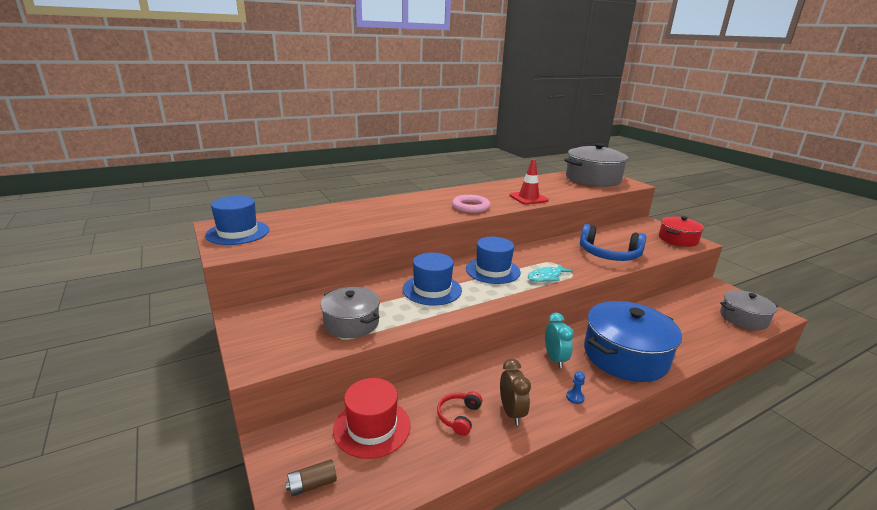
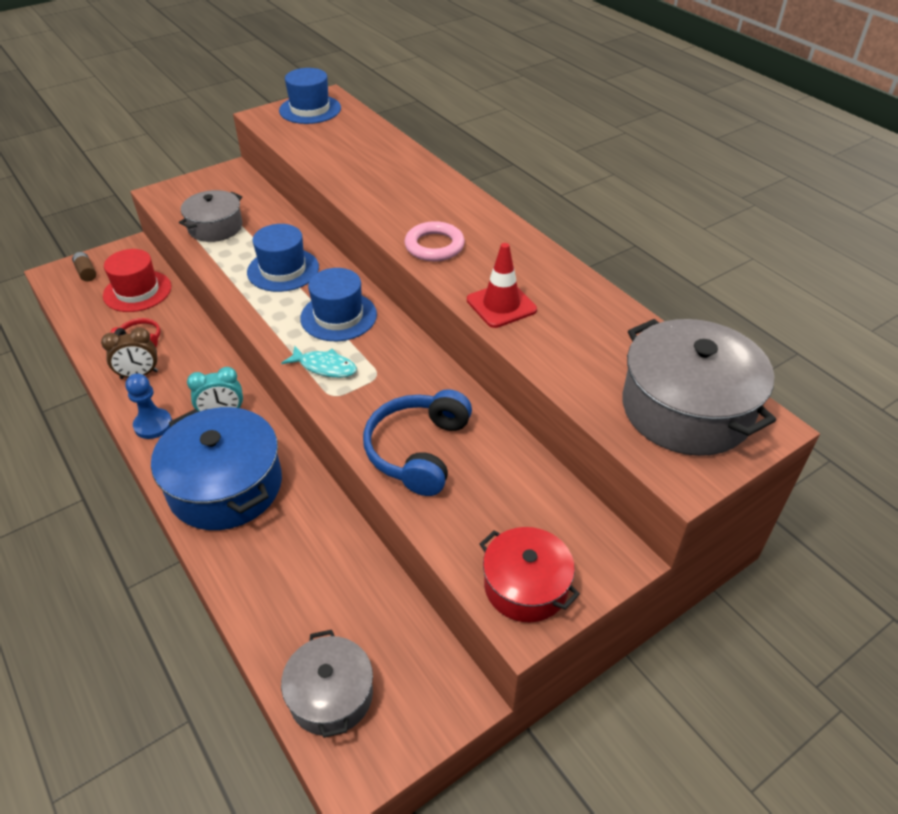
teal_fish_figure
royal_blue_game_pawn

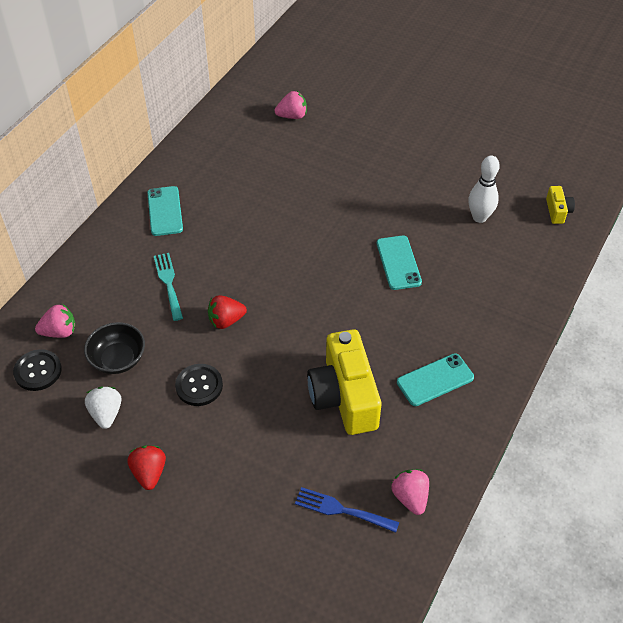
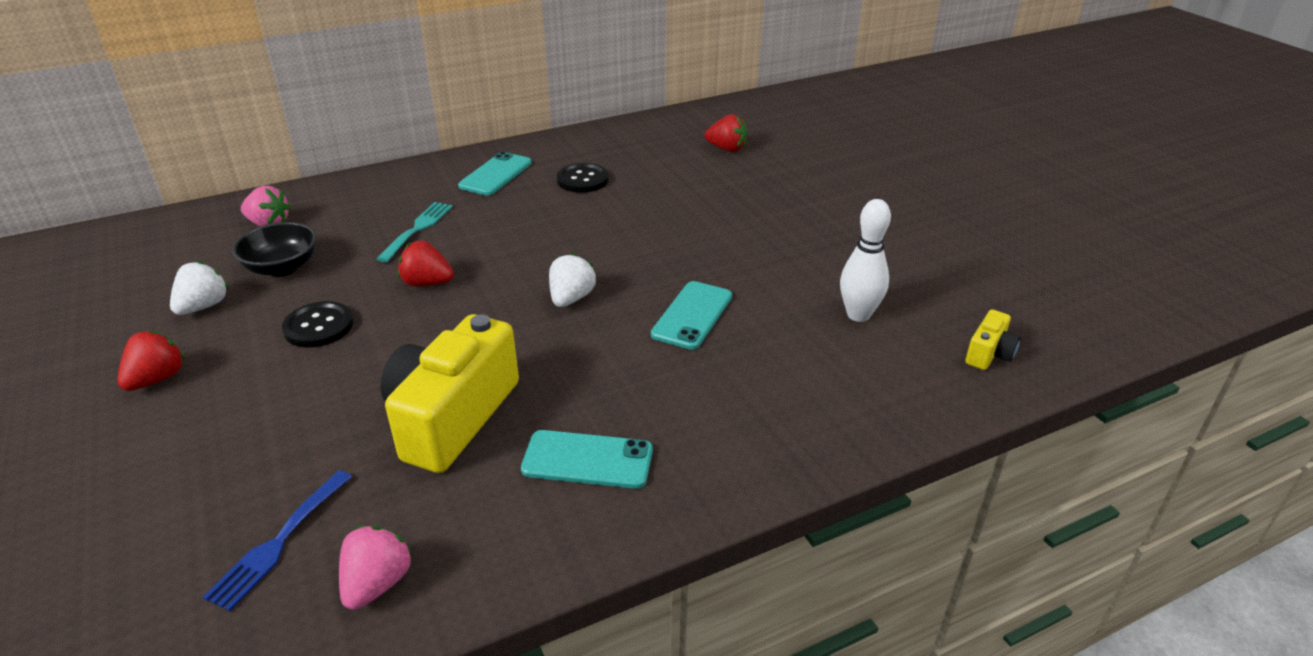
jet-black_shirt_button (no. 2 from left)
crimson_berry (no. 3 from left)
royal_blue_fork
snow-white_berry (no. 2 from left)

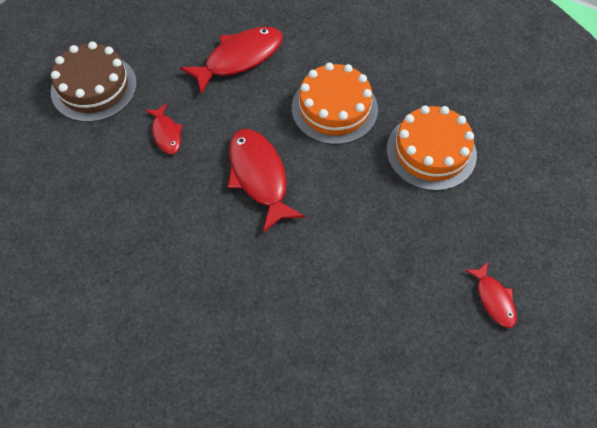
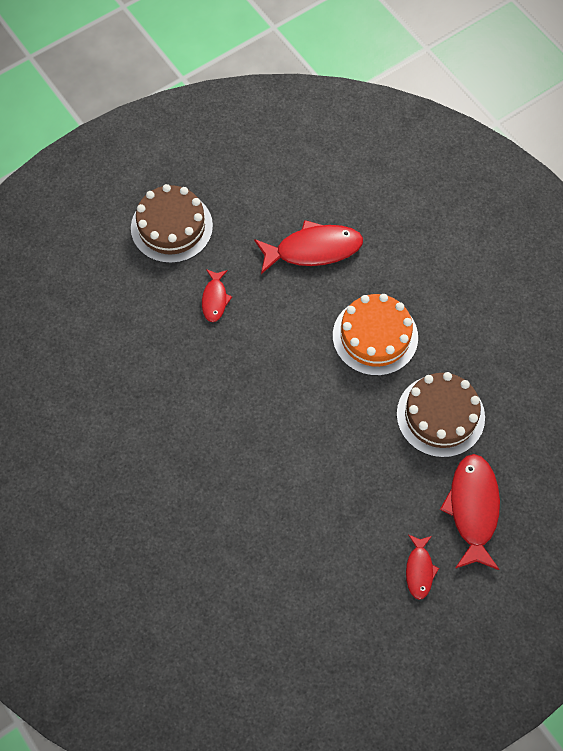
crimson_fish_figure (no. 4 from left)
brown_gateau (no. 2 from left)

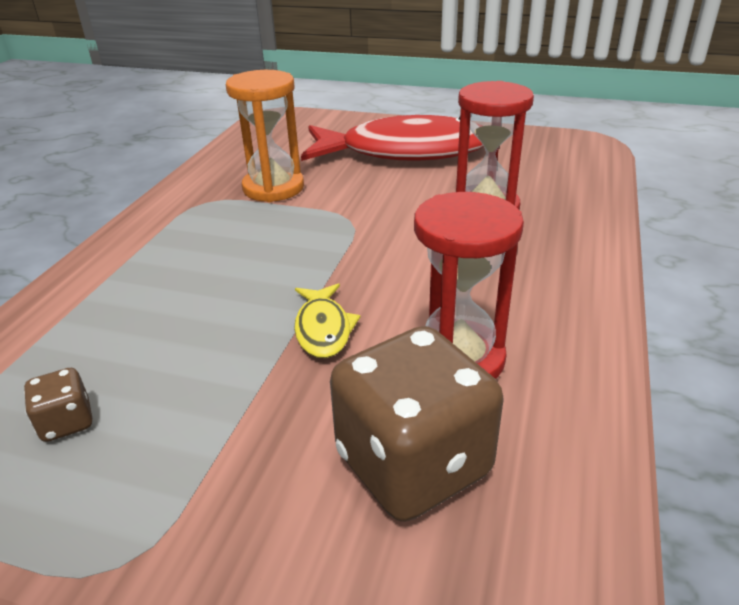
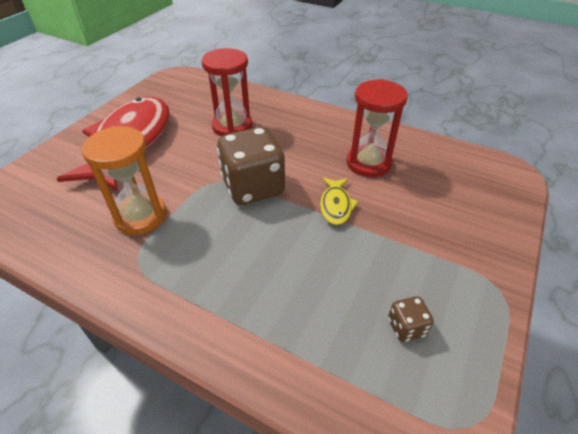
yellow_fish_figure
brown_dice (no. 1 from left)

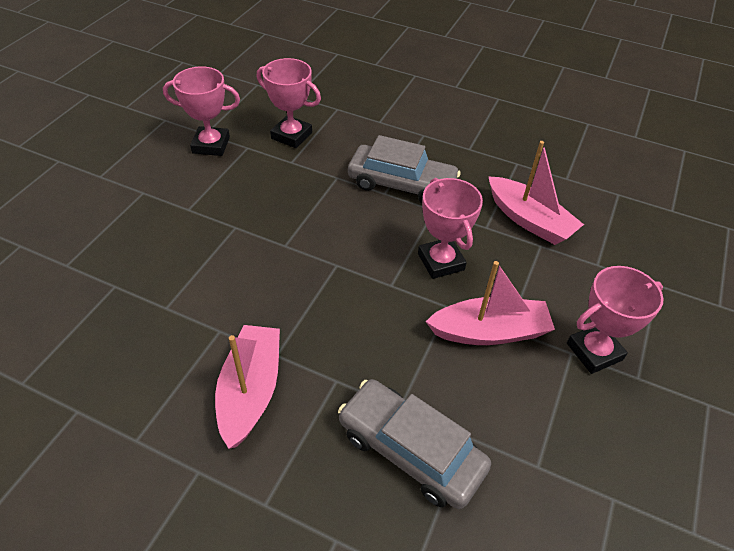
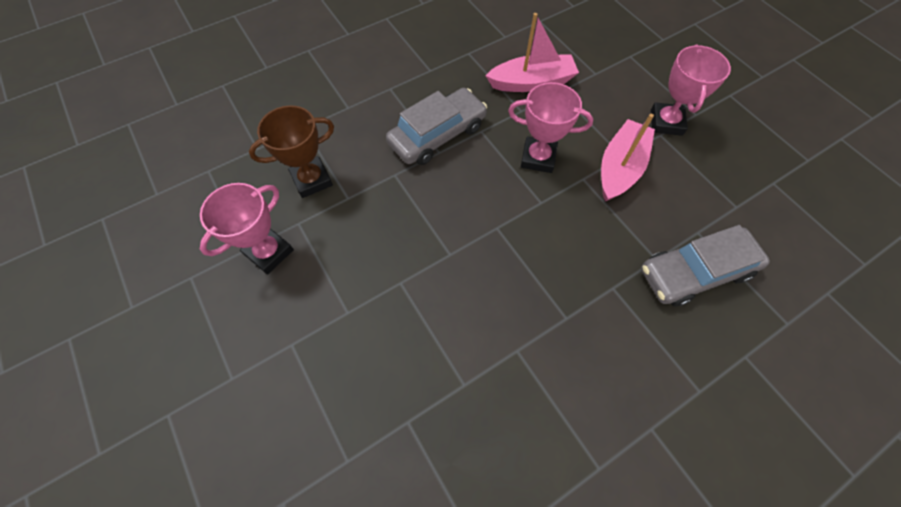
pink_toy_boat (no. 1 from left in the first image)
brown_prize_cup

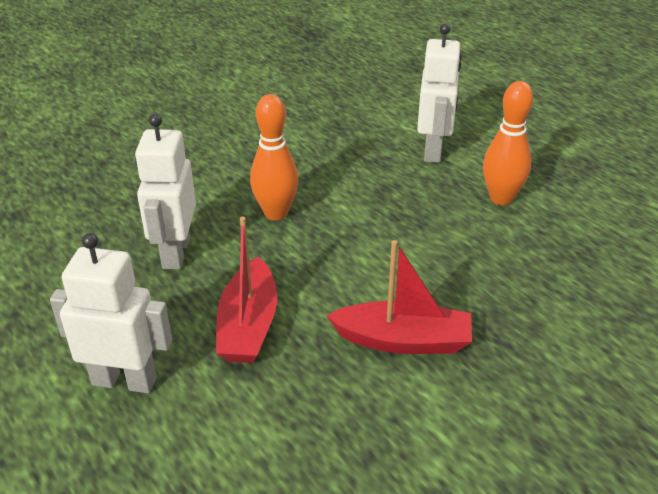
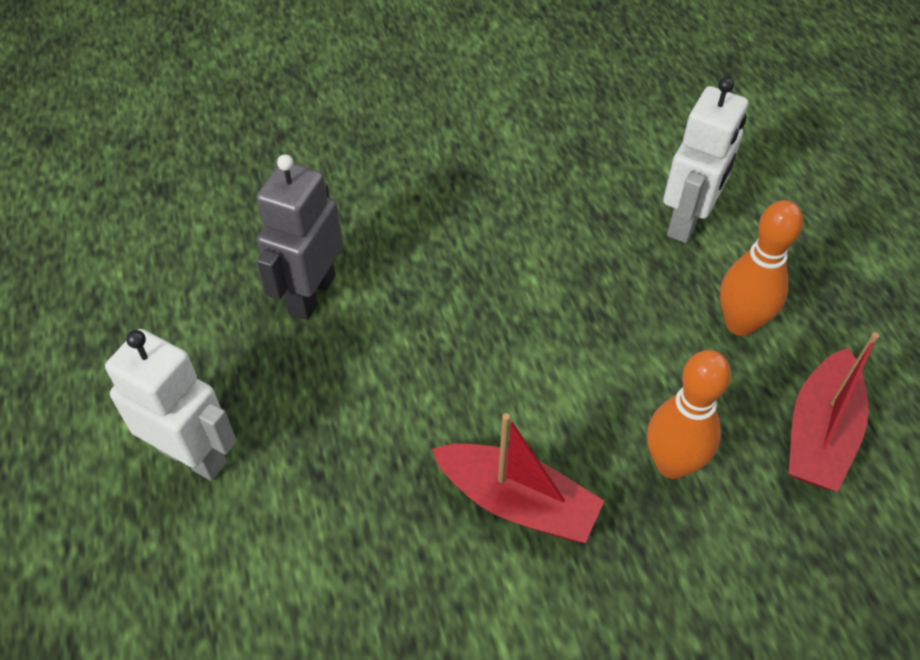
ash-grey_robot
crimson_toy_boat (no. 2 from left)
orange_skittle (no. 1 from left)

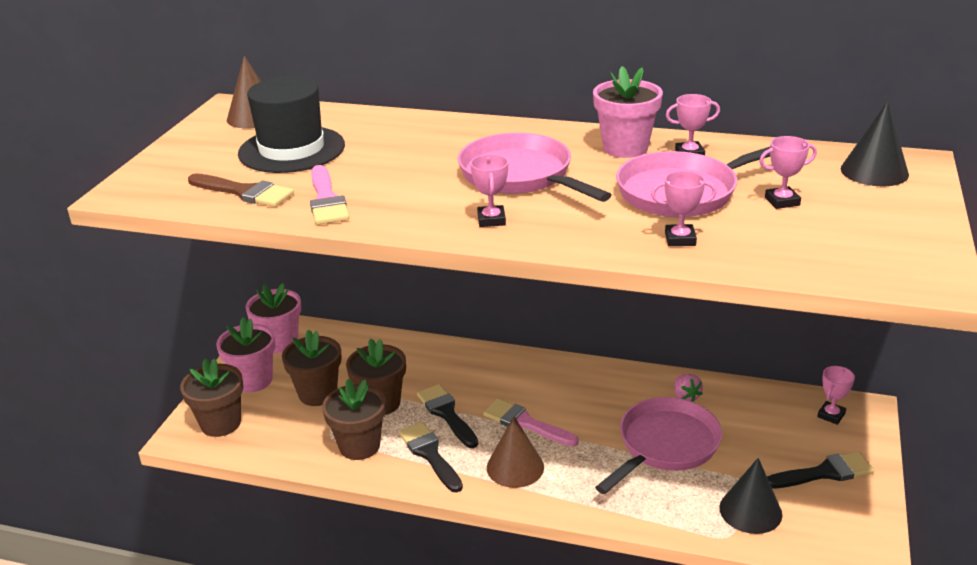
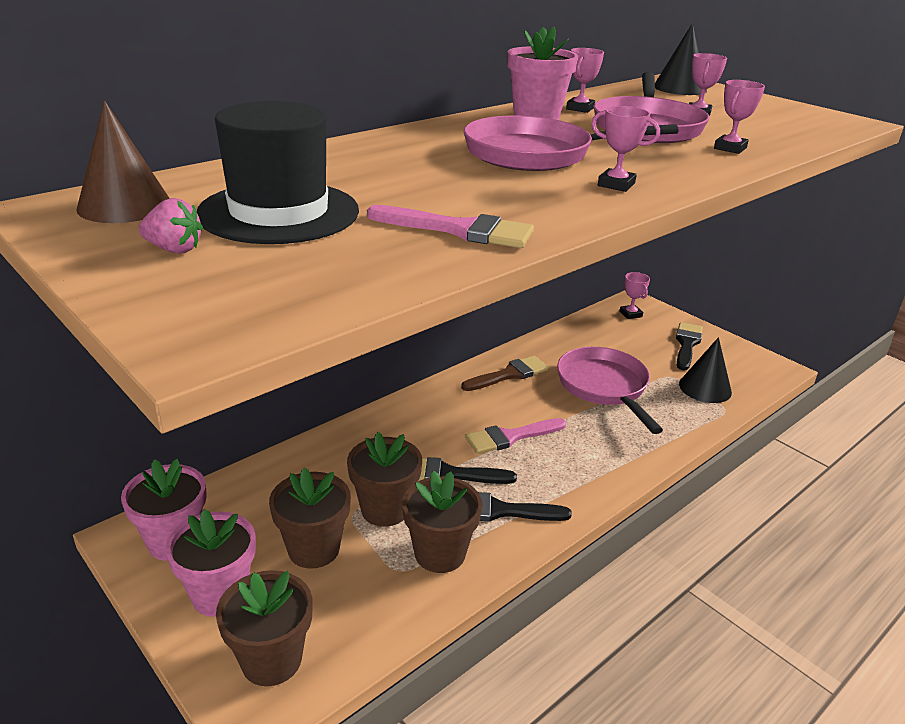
brown_paintbrush
brown_cone_shape (no. 2 from left in the first image)
pink_berry

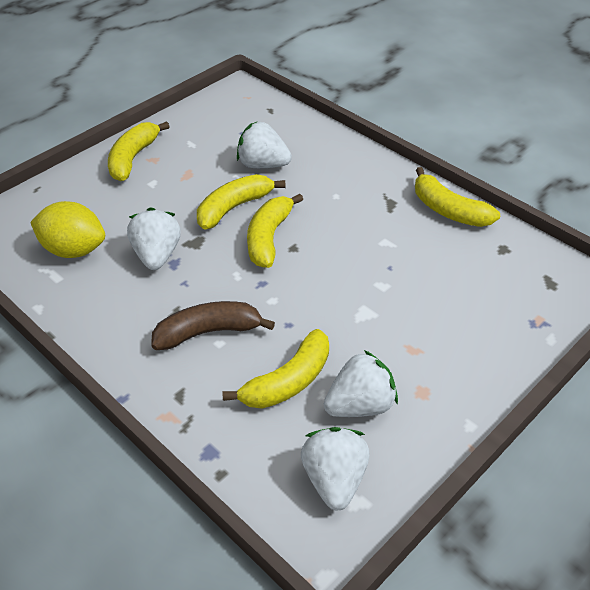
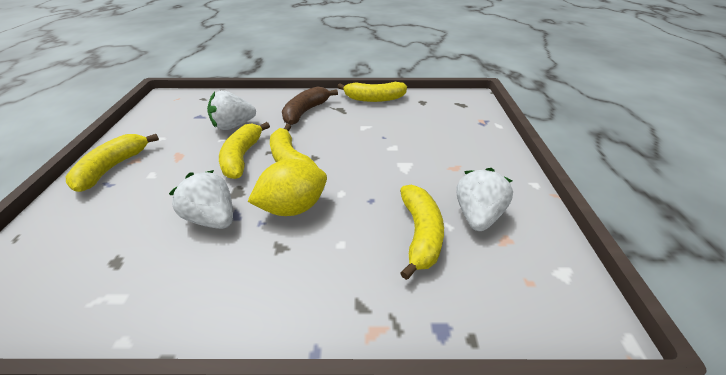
yellow_citrus_fruit
yellow_toy_banana (no. 1 from left)
brown_toy_banana
snow-white_berry (no. 3 from left in the first image)

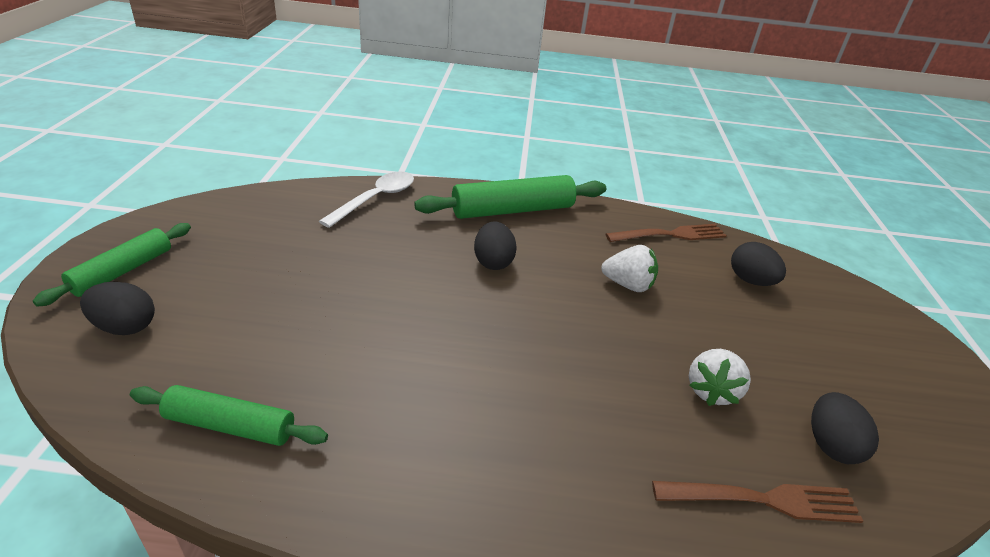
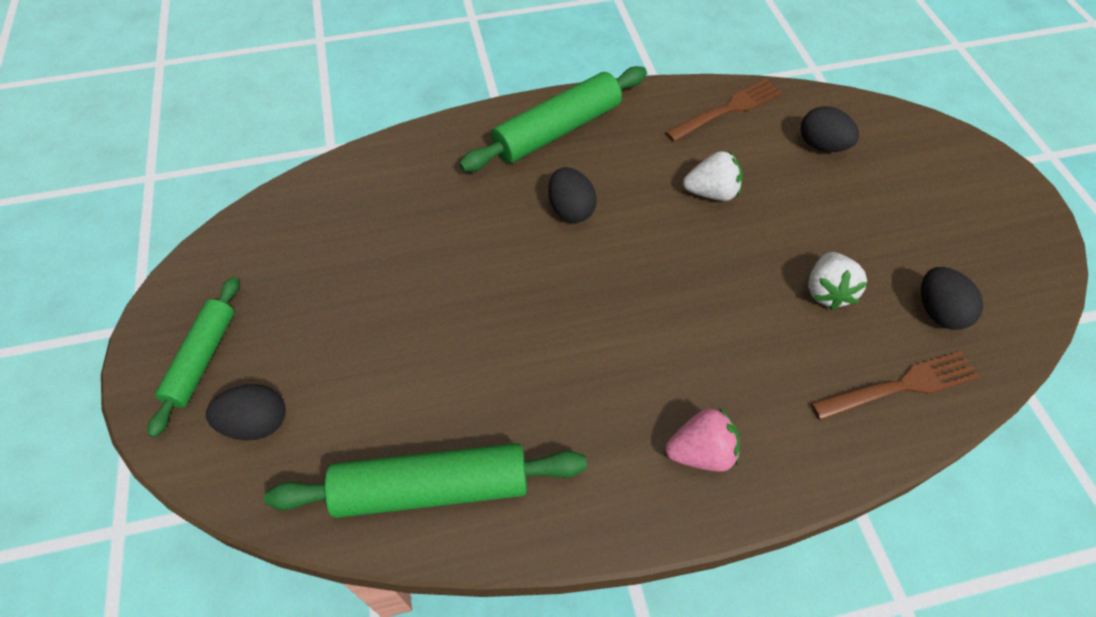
emerald_rolling_pin (no. 2 from left)
snow-white_tablespoon
pink_berry

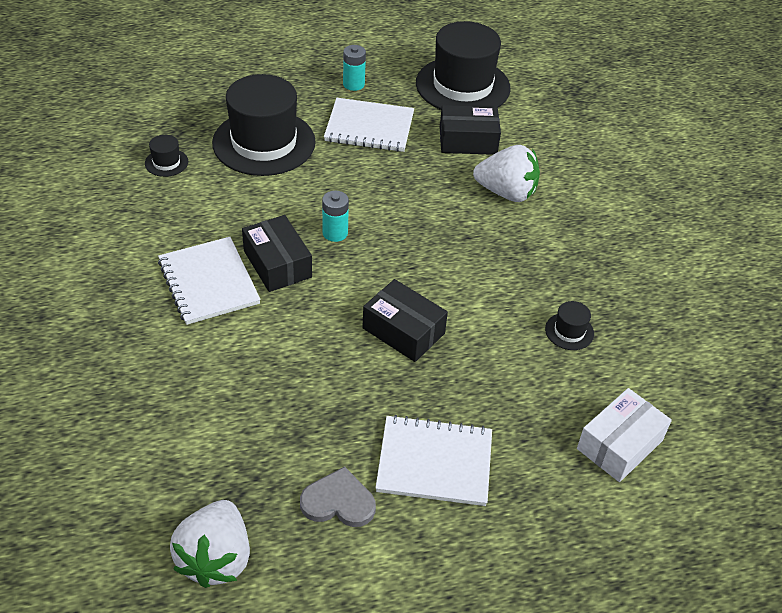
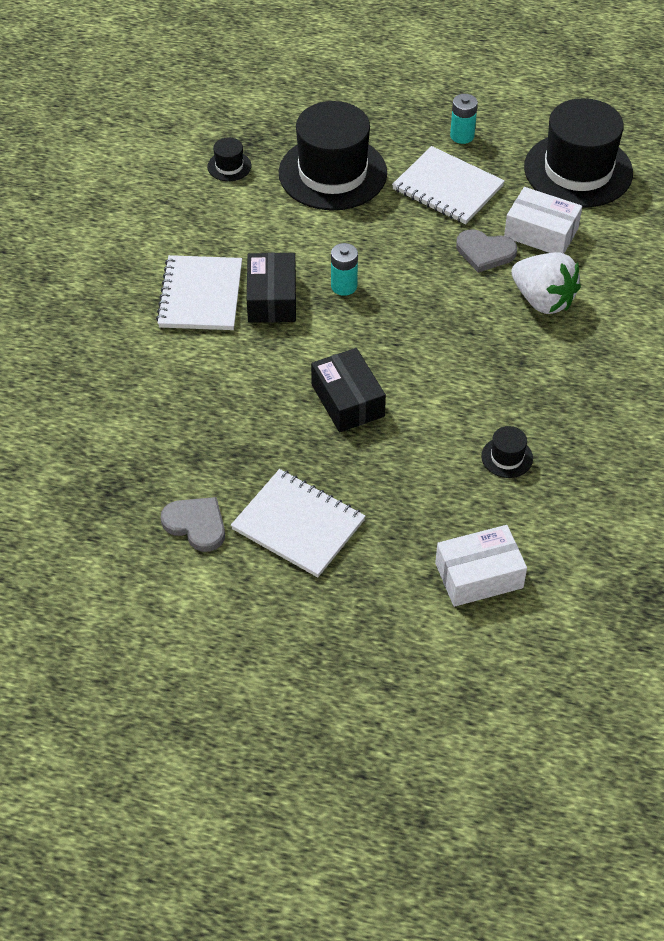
snow-white_berry (no. 1 from left in the first image)
snow-white_package (no. 2 from left)
ash-grey_love_heart (no. 2 from left)

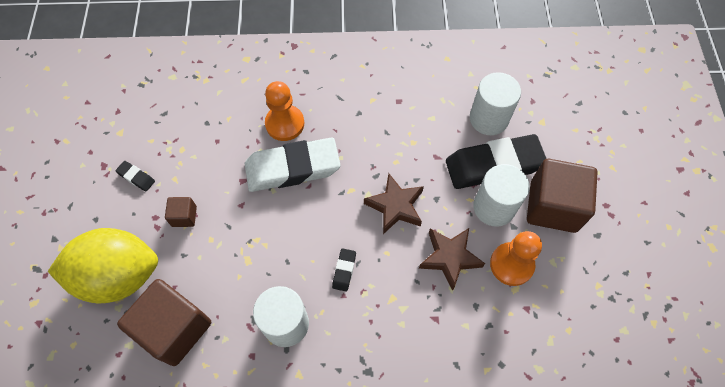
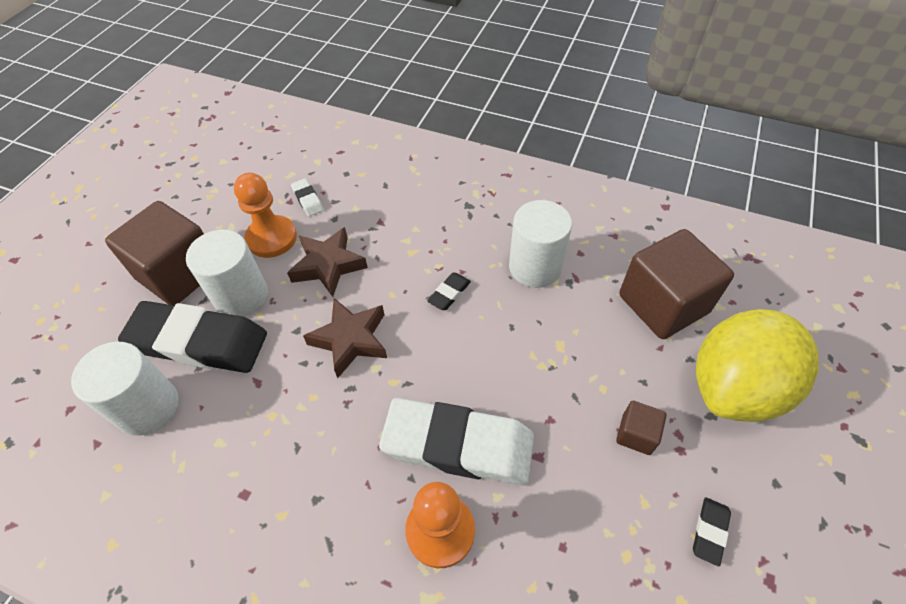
yellow_citrus_fruit
jet-black_pencil_eraser (no. 3 from left)
snow-white_pencil_eraser (no. 1 from left)

